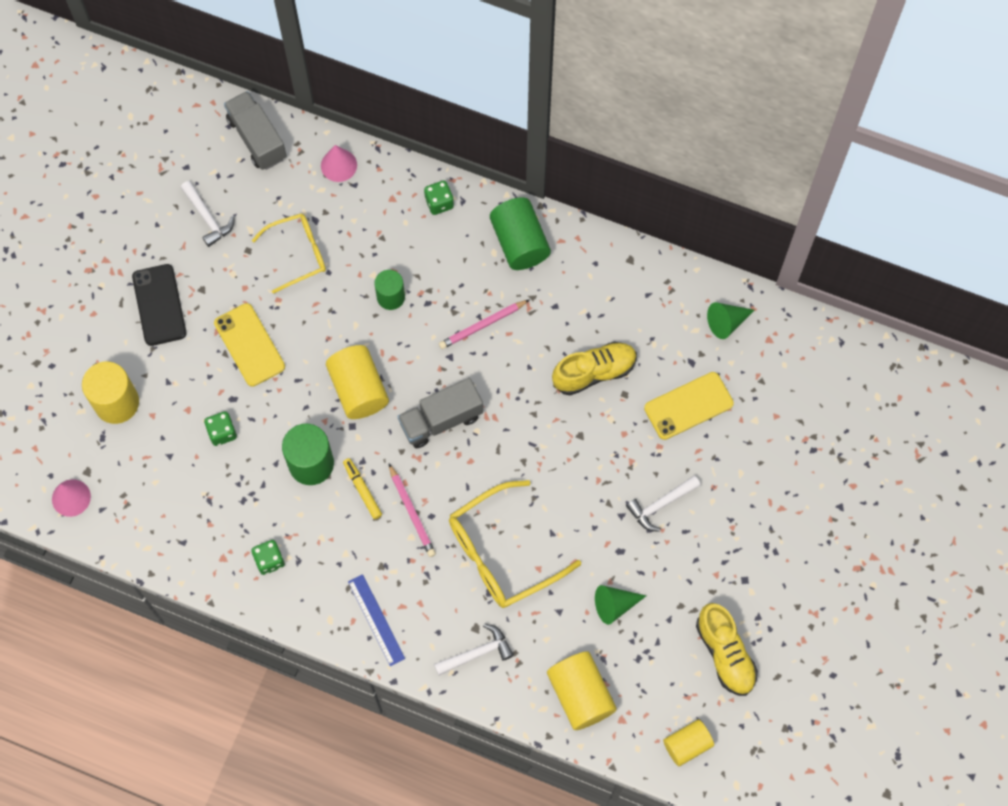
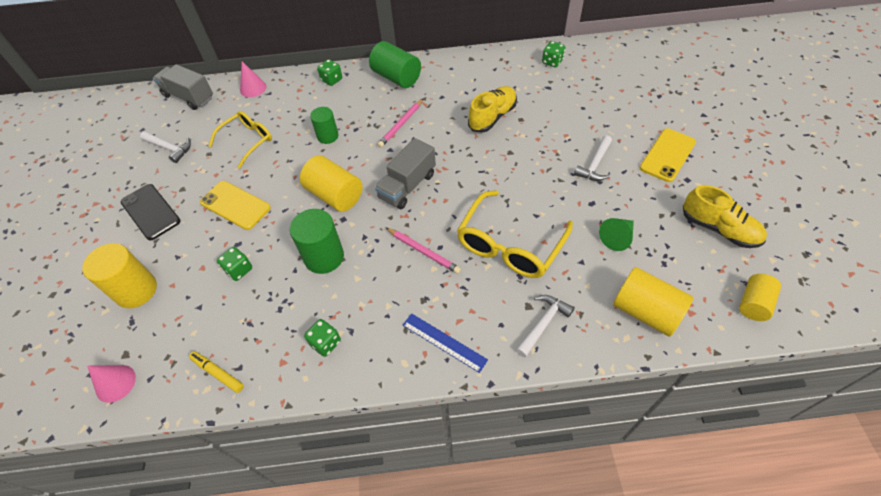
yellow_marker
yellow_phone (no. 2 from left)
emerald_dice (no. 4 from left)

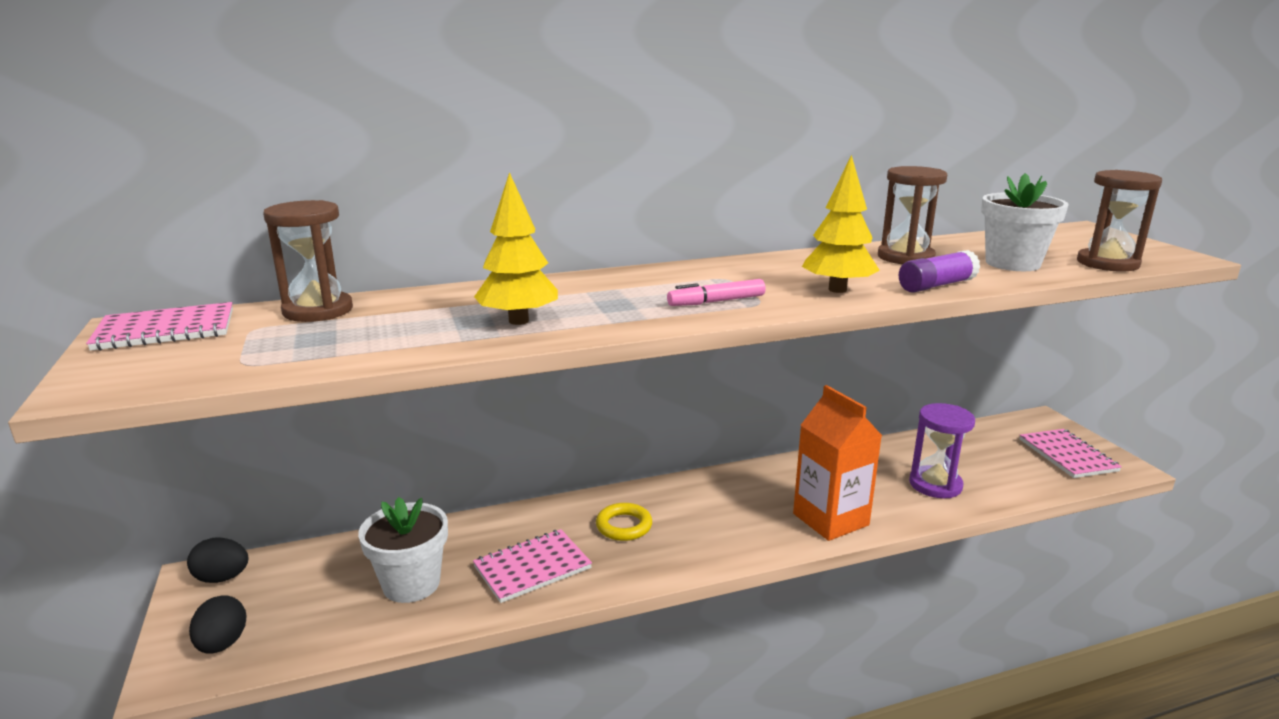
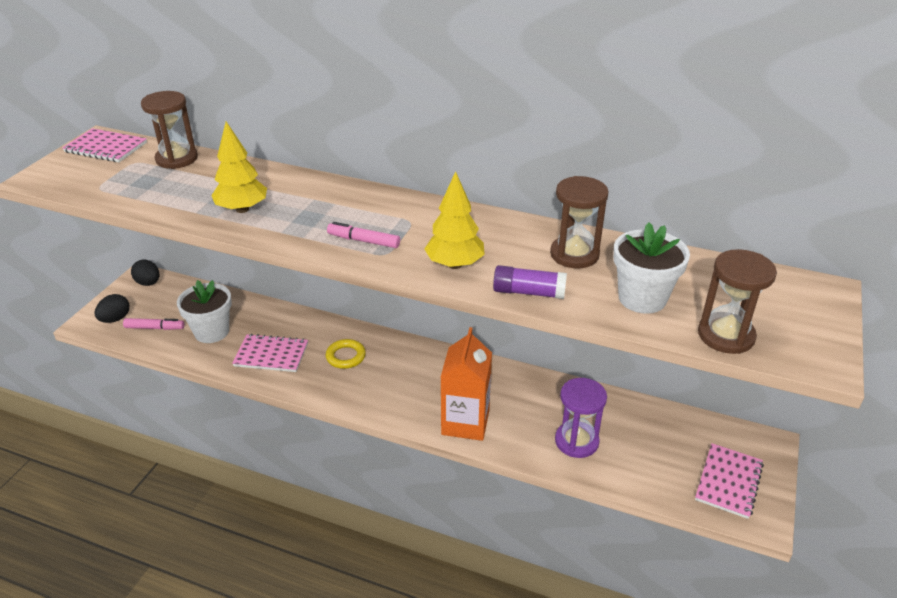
pink_marker (no. 1 from left)

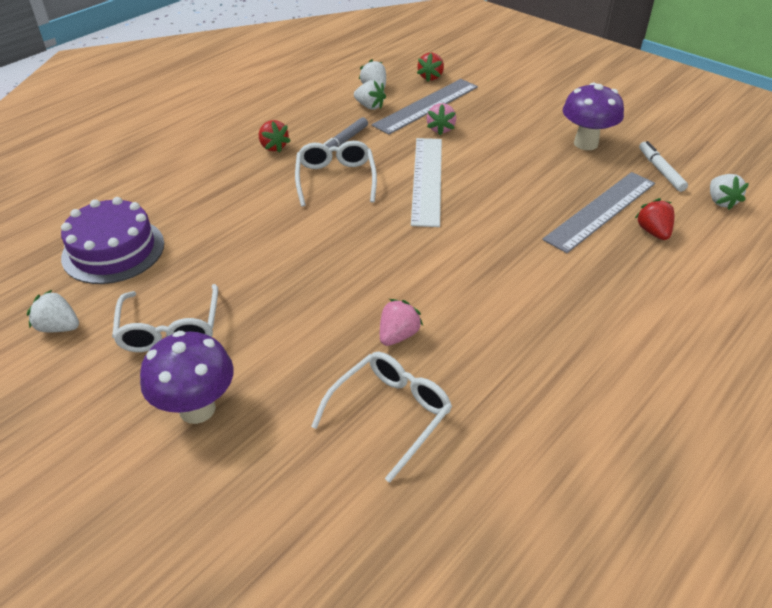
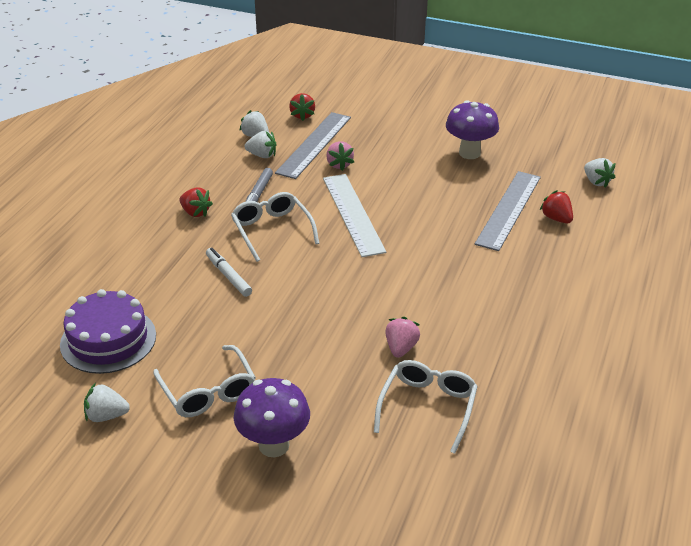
snow-white_marker

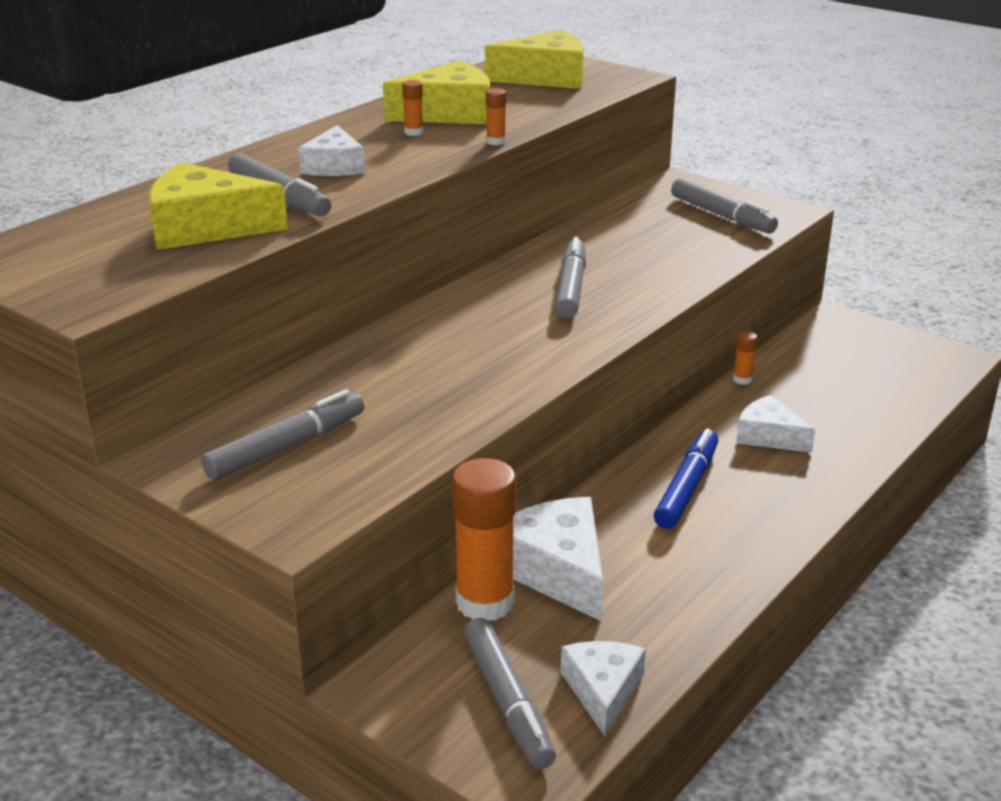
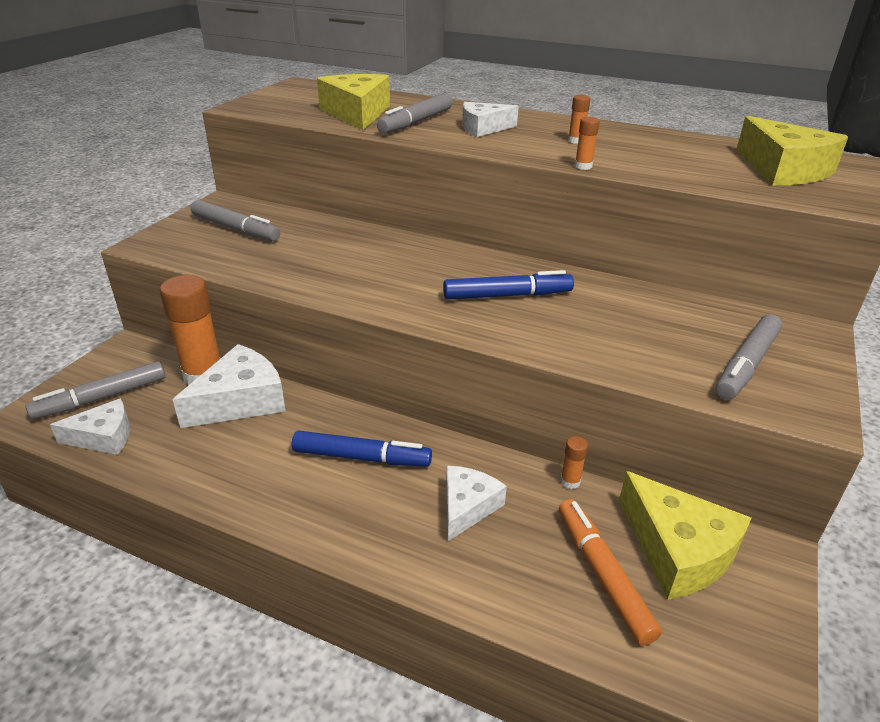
yellow_cheese (no. 2 from left)
royal_blue_marker (no. 2 from left)
orange_marker

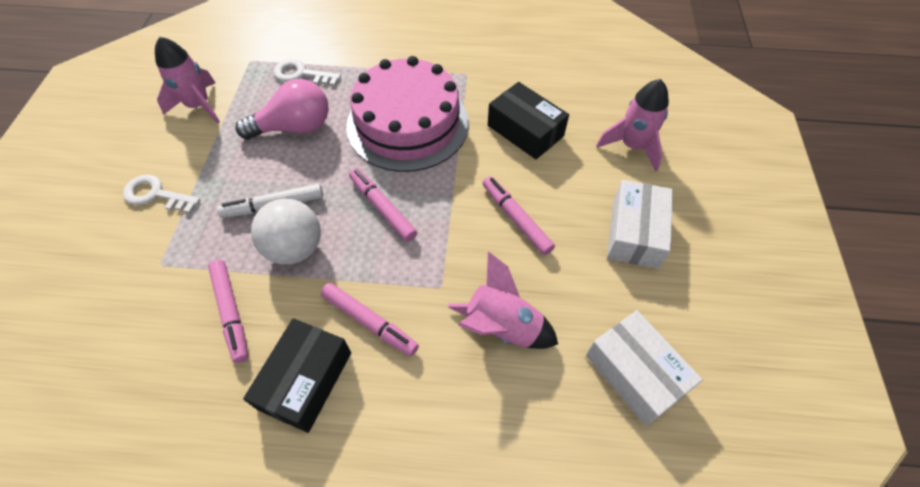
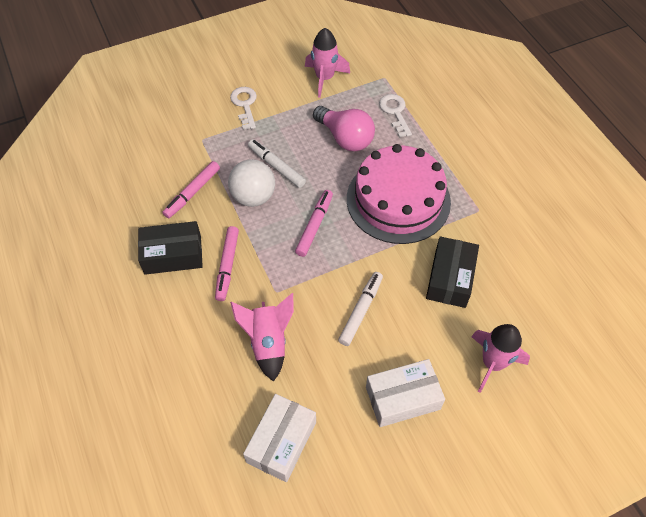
snow-white_marker (no. 2 from left)

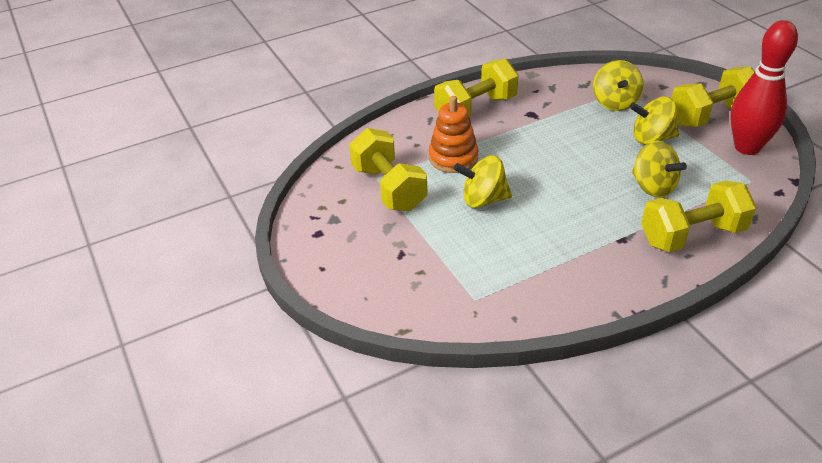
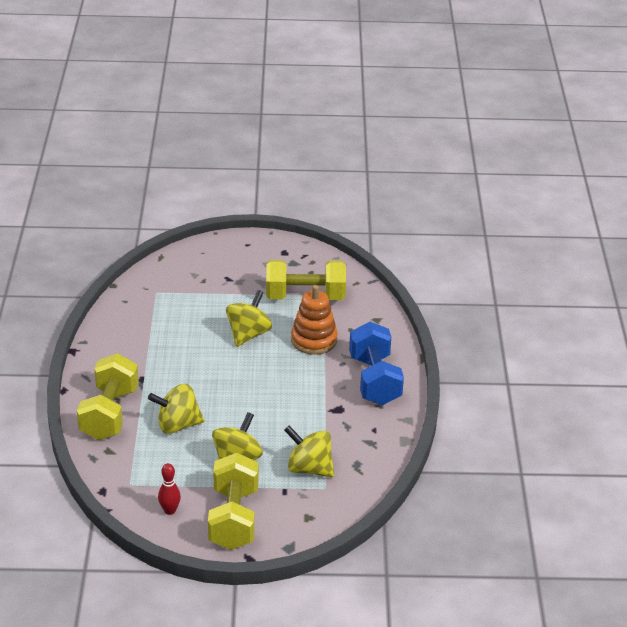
royal_blue_dumbbell
crimson_skittle

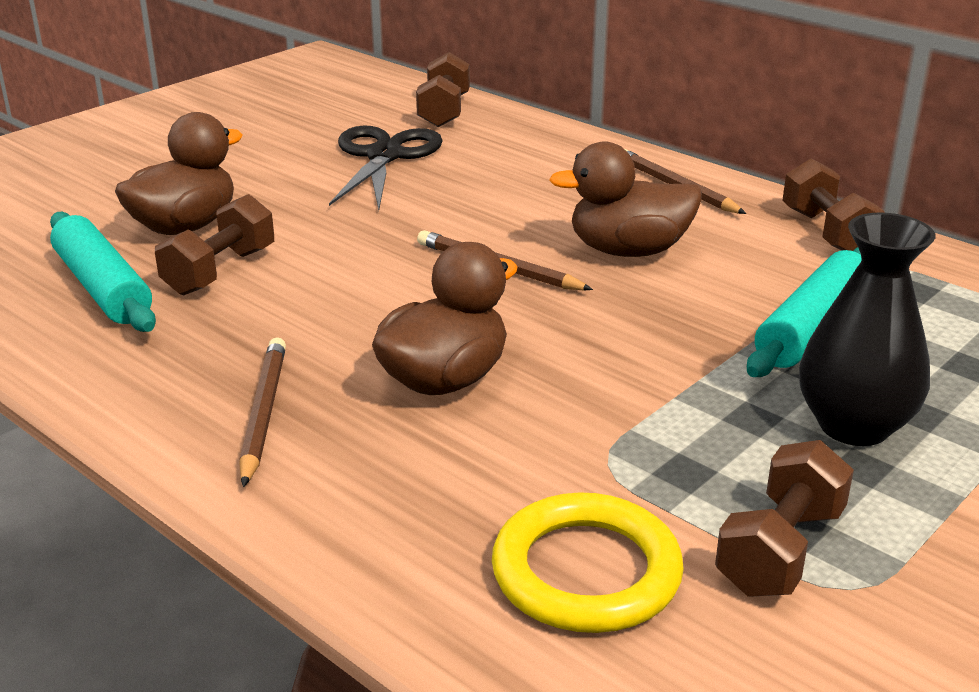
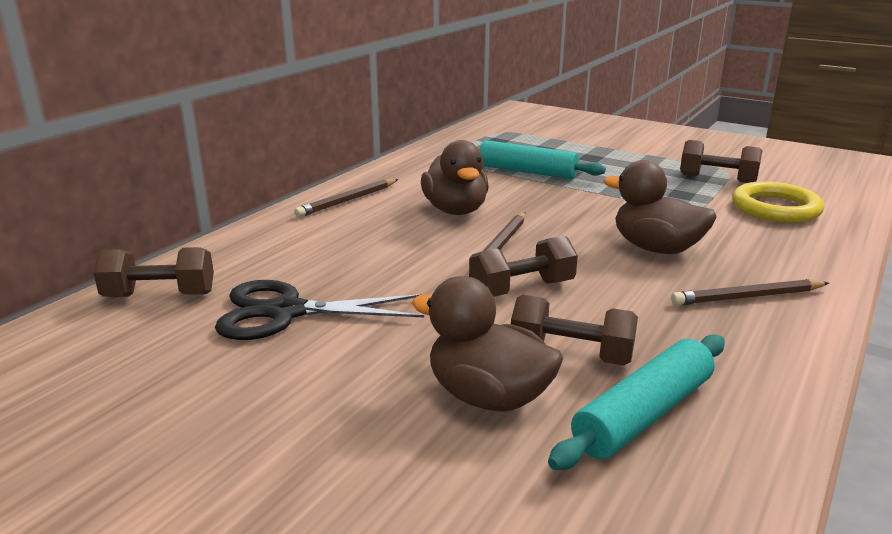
brown_dumbbell (no. 2 from left)
jet-black_vase

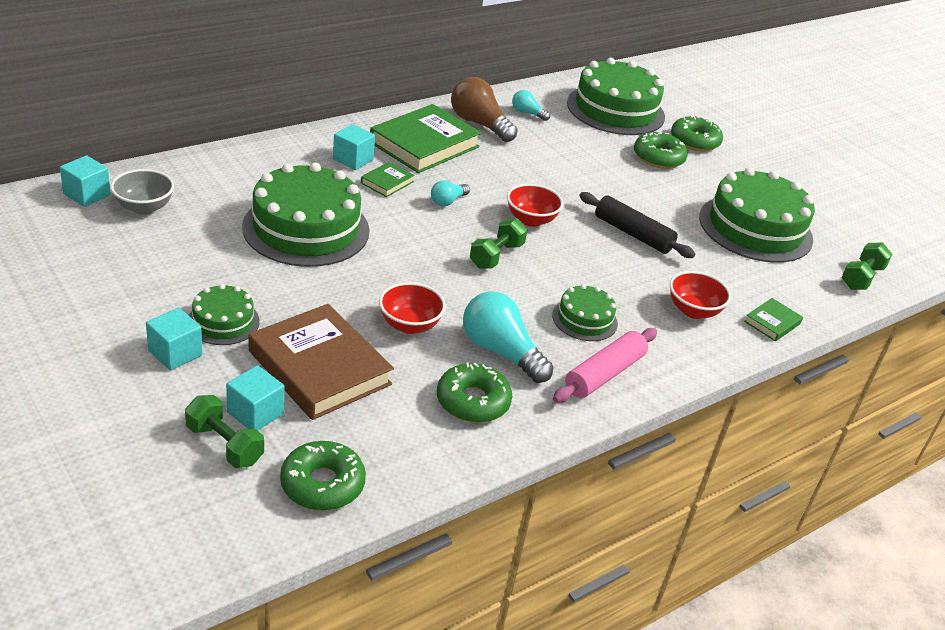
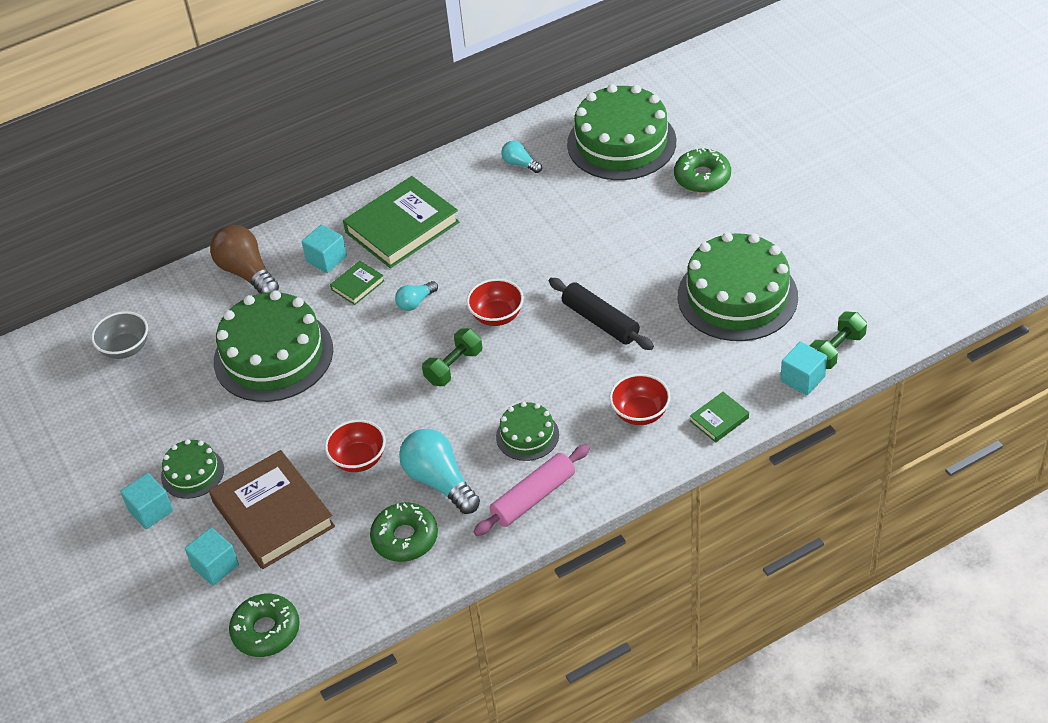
teal_block (no. 4 from left)
emerald_dumbbell (no. 1 from left in the first image)
brown_lightbulb
emerald_donut (no. 3 from left in the first image)

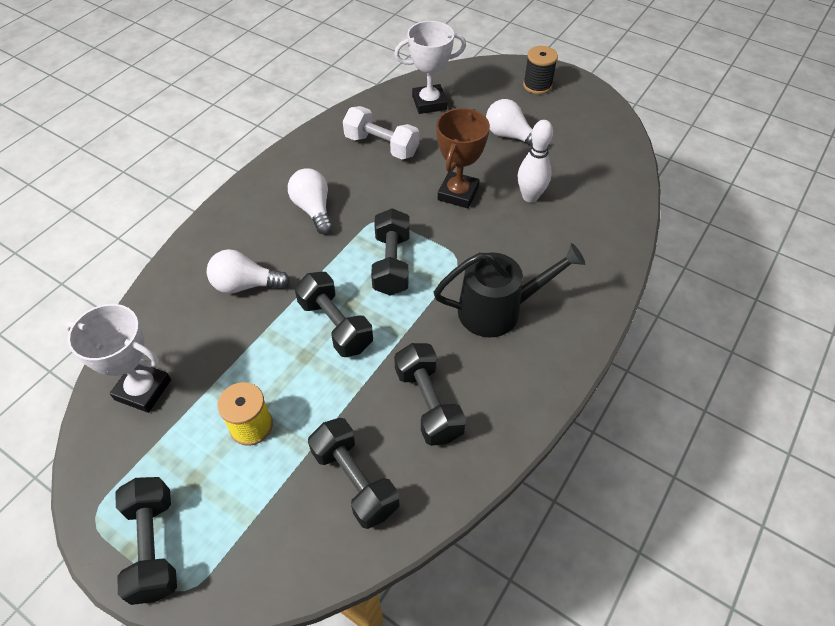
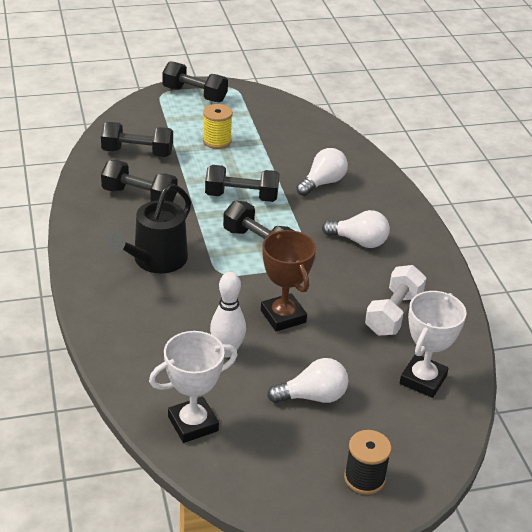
snow-white_prize_cup (no. 1 from left)
snow-white_dumbbell

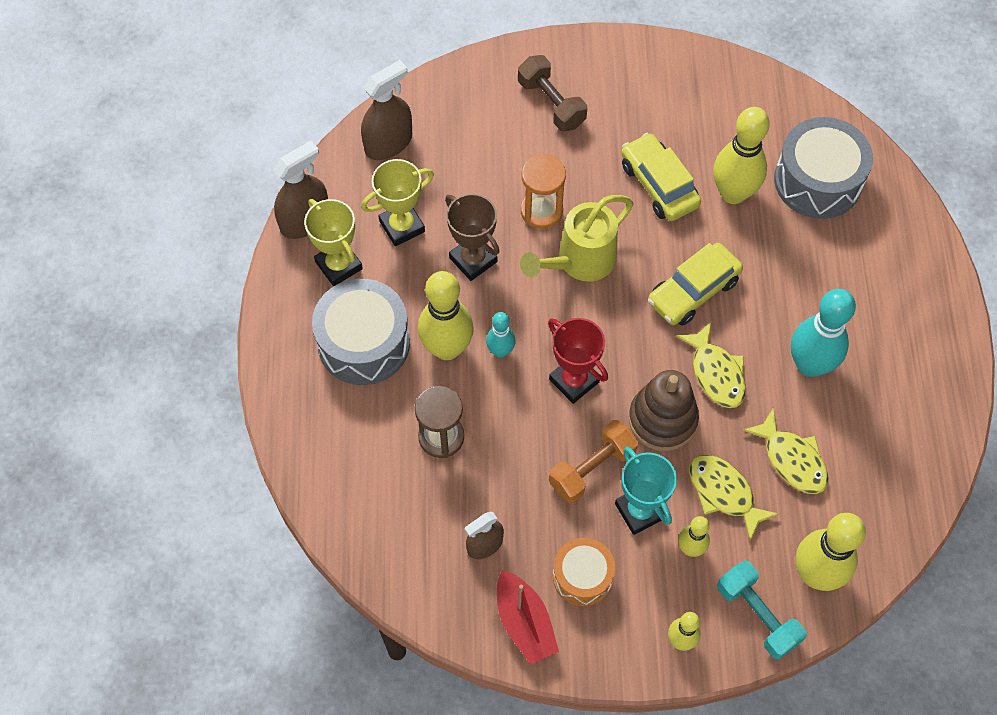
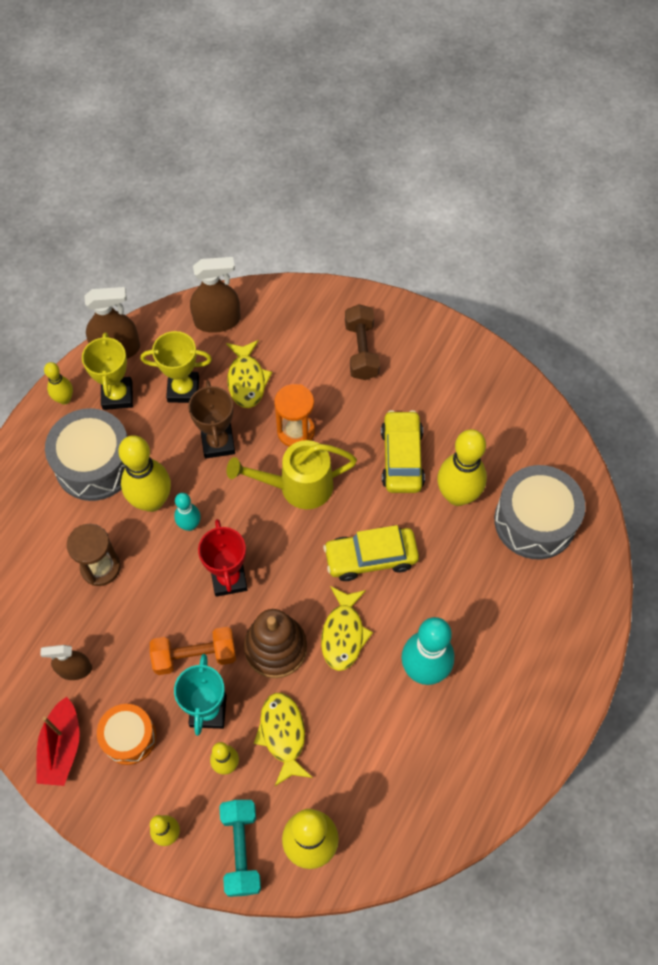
yellow_fish_figure (no. 1 from left)
yellow_skittle (no. 1 from left)

